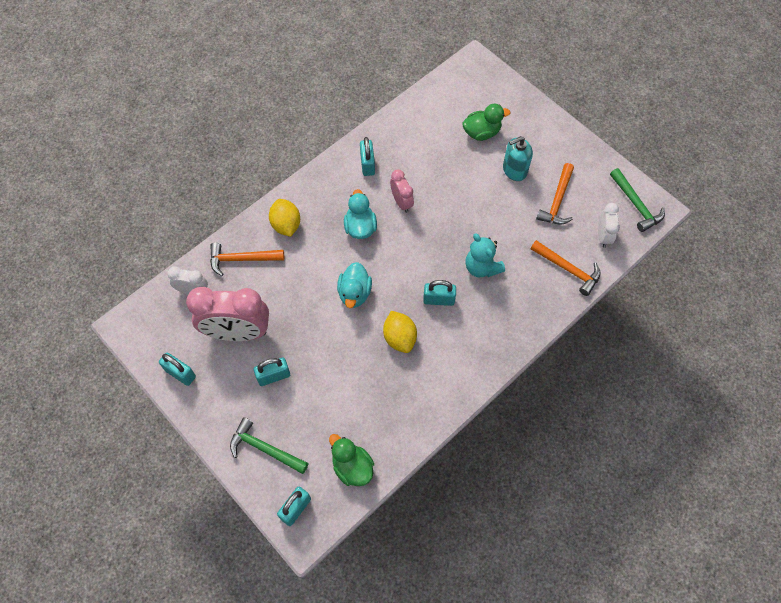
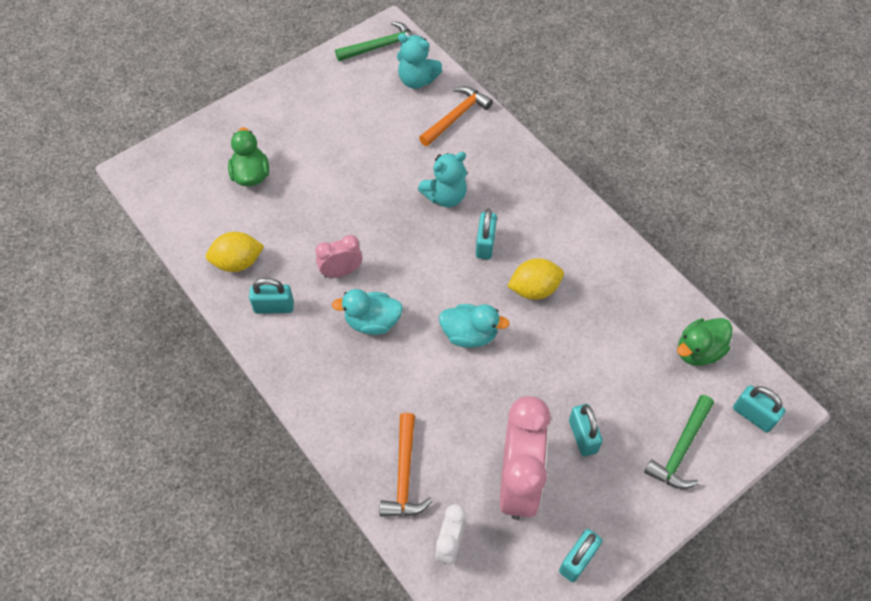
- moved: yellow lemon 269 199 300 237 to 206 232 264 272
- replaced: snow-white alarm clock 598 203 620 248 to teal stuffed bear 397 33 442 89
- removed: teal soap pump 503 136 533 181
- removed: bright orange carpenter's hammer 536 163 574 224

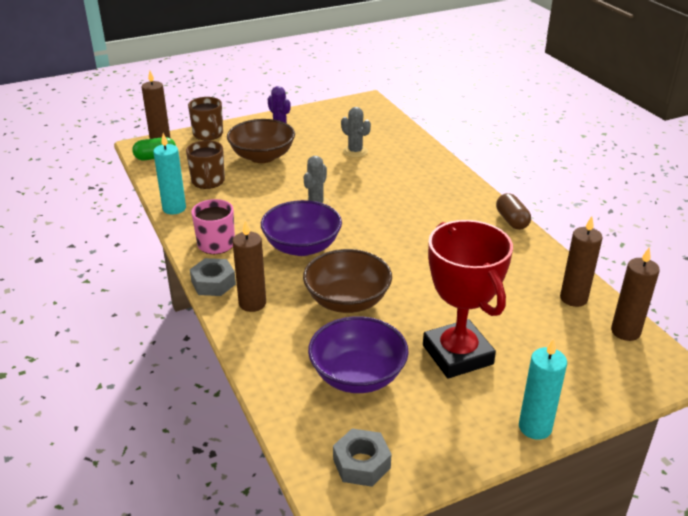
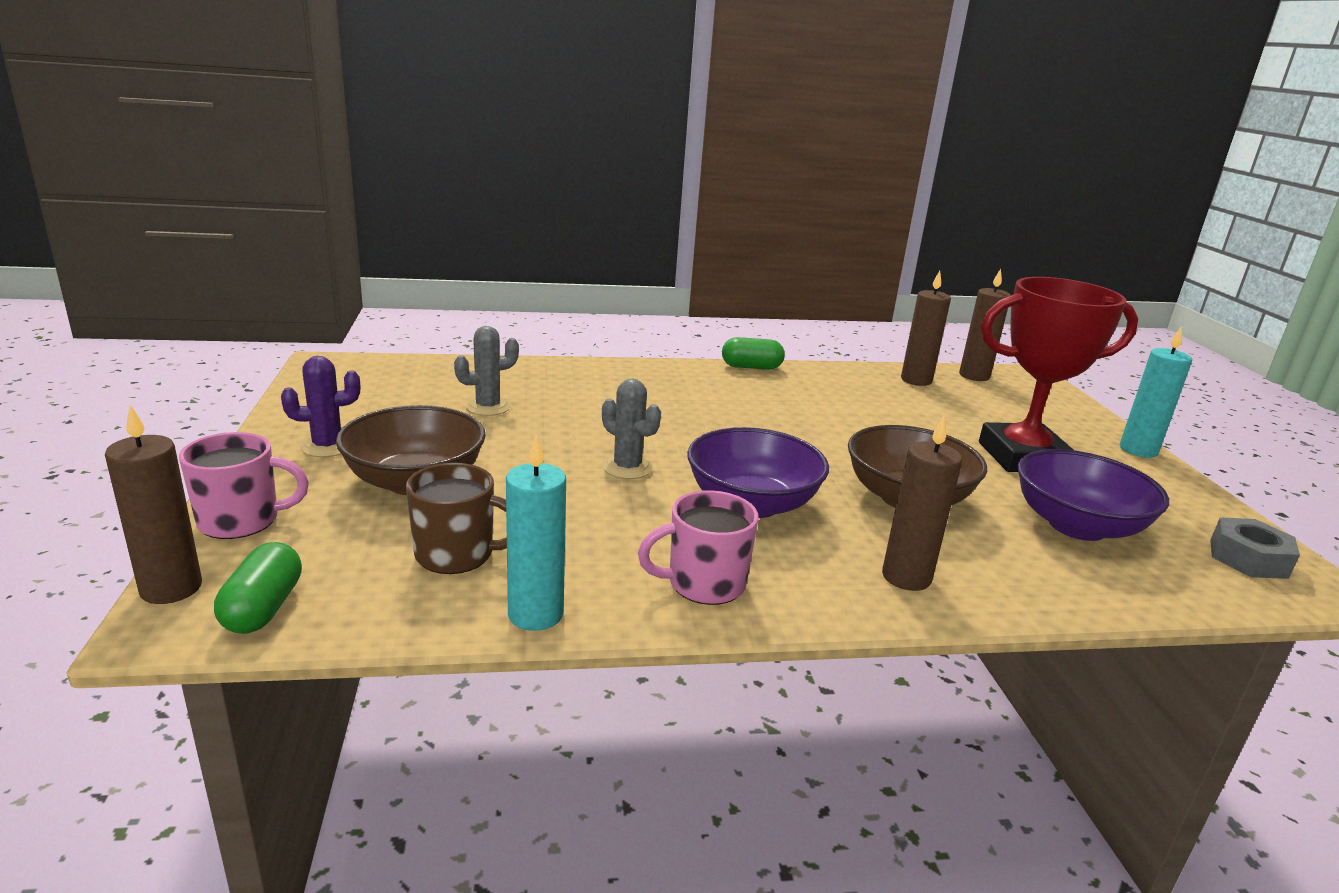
- recoloured: dark brown tea mug 188 97 223 140 to rosy tea mug 179 432 309 539
- recoloured: dark brown pill shape 496 193 531 230 to leaf-green pill shape 722 337 785 370
- removed: gray hex nut 190 258 236 296

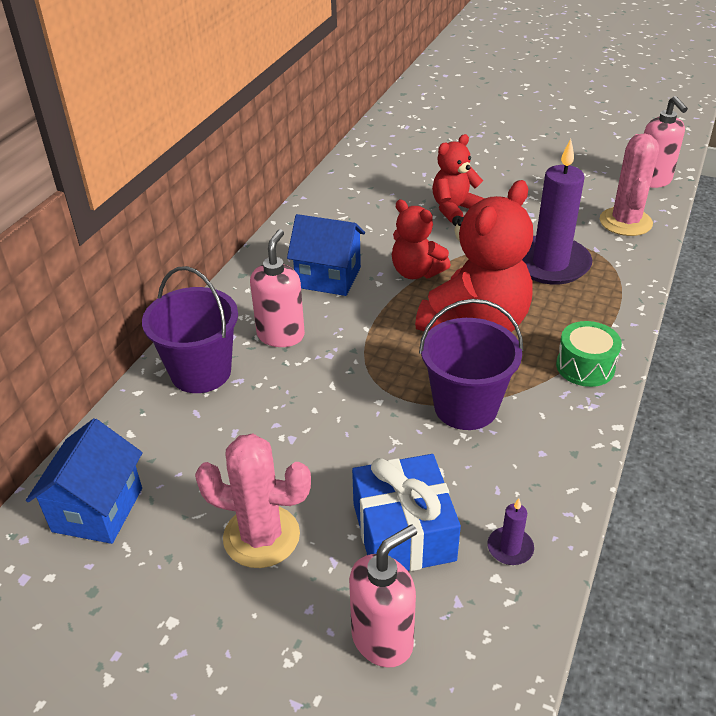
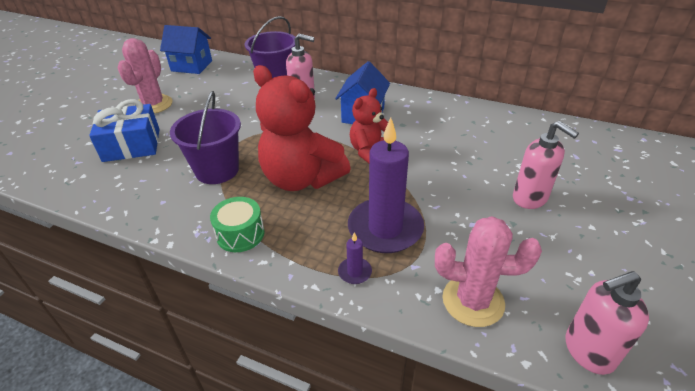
- moved: violet candle 488 498 534 565 to 338 232 372 284
- moved: rosy soap pump 349 524 417 667 to 513 121 579 209
- removed: crimson stuffed bear 432 134 484 223

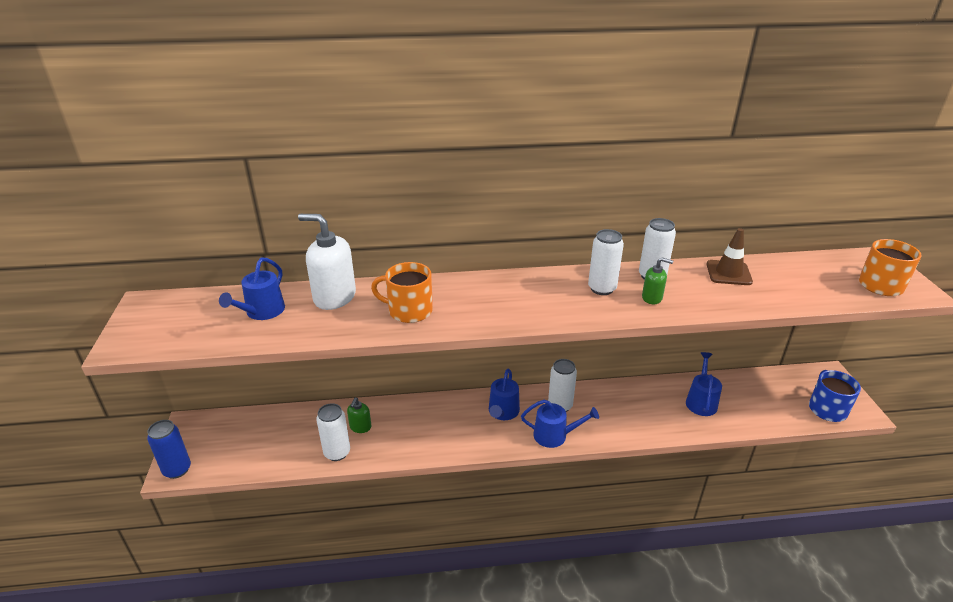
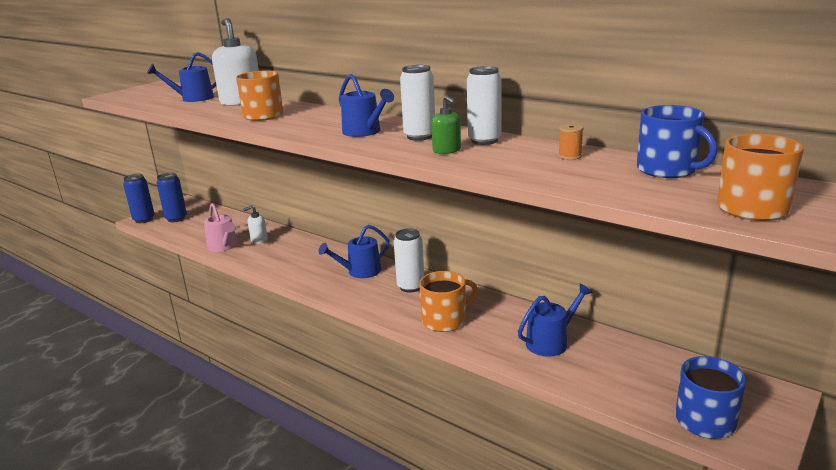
- added: blue tin 157 173 187 222
- replaced: snow-white tin 316 403 350 461 to rosy sprinkling can 204 203 238 252
- recoloured: leaf-green soap pump 347 398 371 433 to snow-white soap pump 243 205 268 244
- moved: blue sprinkling can 521 400 599 448 to 339 74 394 137
- added: bright orange tea mug 419 271 478 332
- replaced: dark brown road cone 706 228 753 285 to bright orange bobbin 558 124 584 160
- added: blue tea mug 637 105 717 178

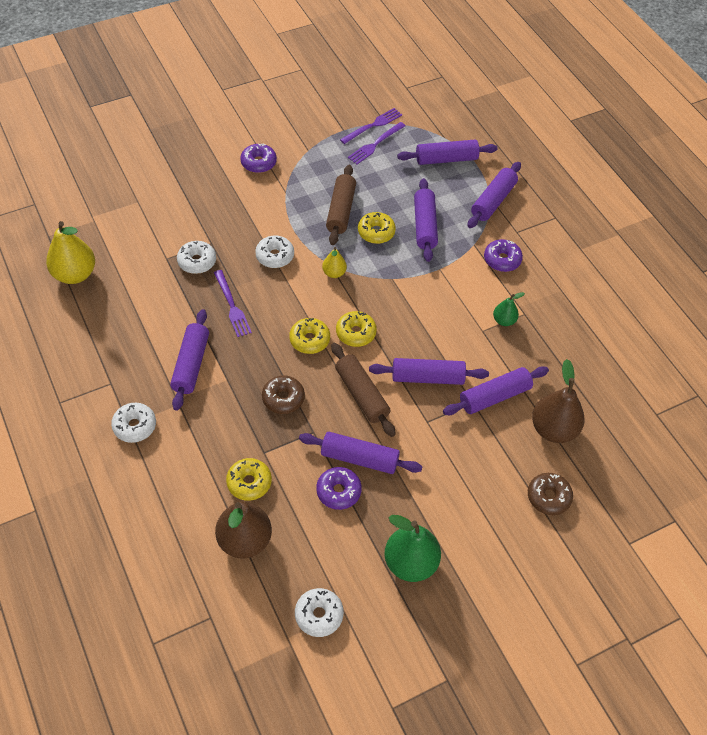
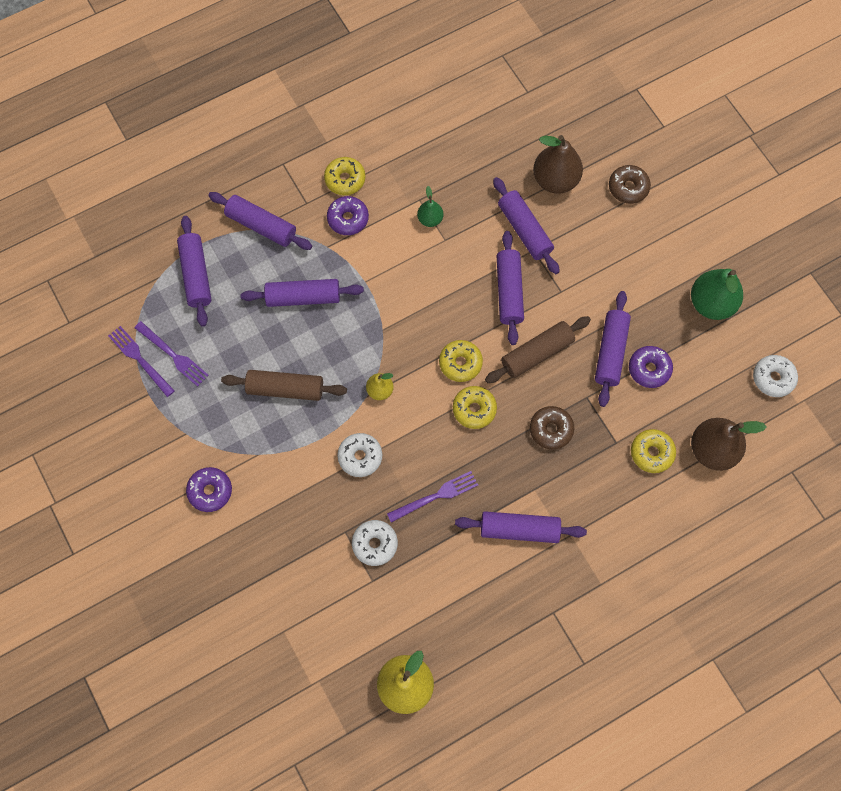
- moved: yellow donut 358 212 396 244 to 324 157 365 195
- removed: snow-white donut 111 403 156 443

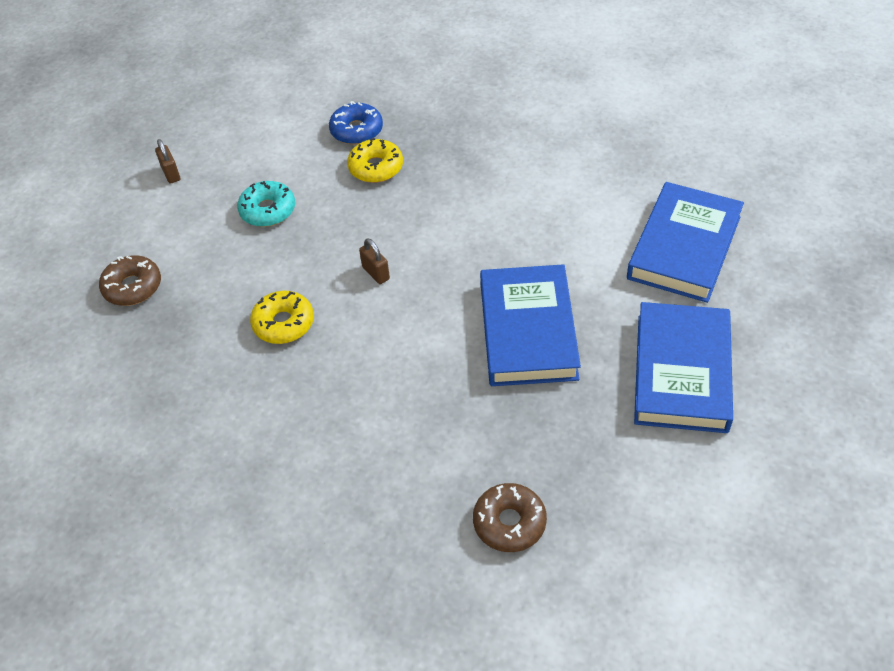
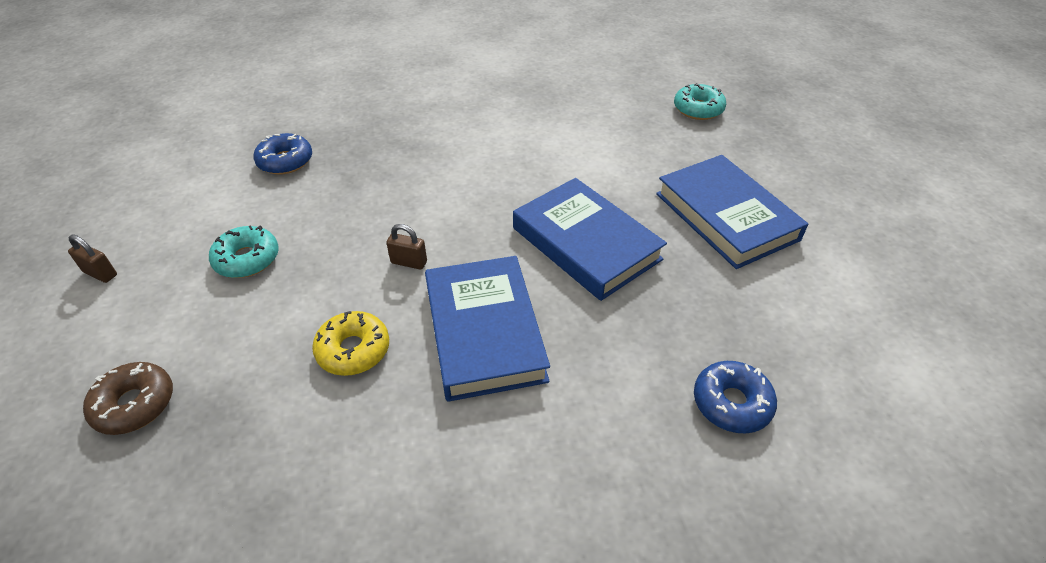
- moved: blue hardcover 627 182 744 303 to 425 256 550 402
- added: teal donut 674 83 726 120
- recoloured: dark brown donut 473 483 547 552 to blue donut 694 361 777 433
- removed: yellow donut 347 138 403 183

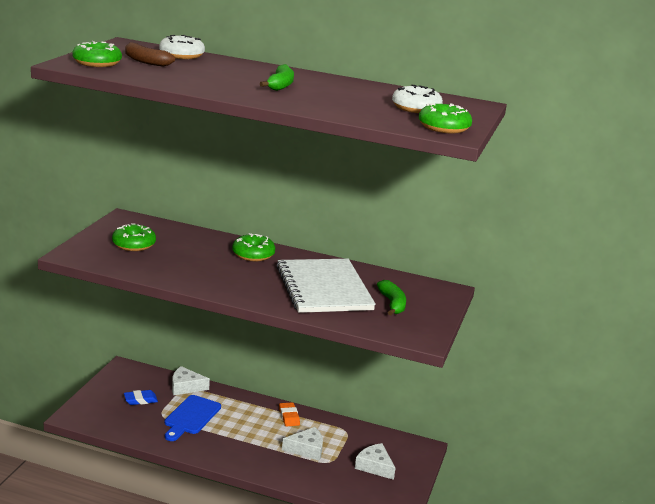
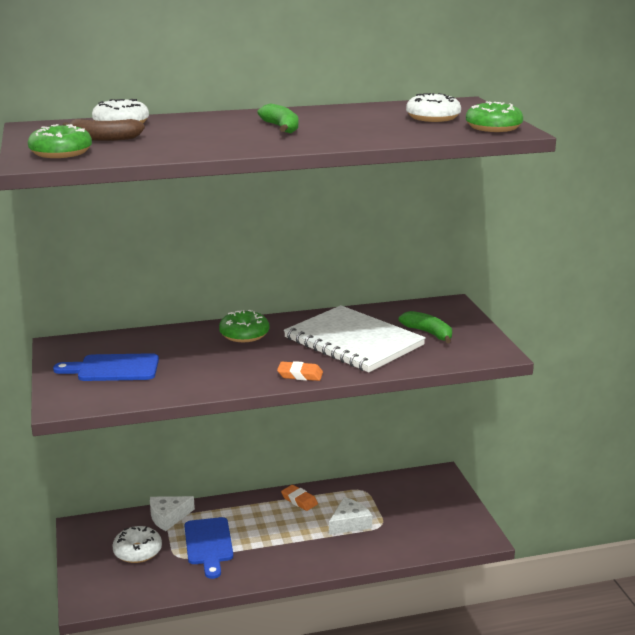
- replaced: leaf-green donut 112 223 156 251 to blue cutting board 53 353 159 381
- replaced: blue eraser 124 390 158 405 to snow-white donut 112 526 162 563
- added: bright orange eraser 277 361 323 381
- removed: snow-white piece of cheese 355 443 396 480

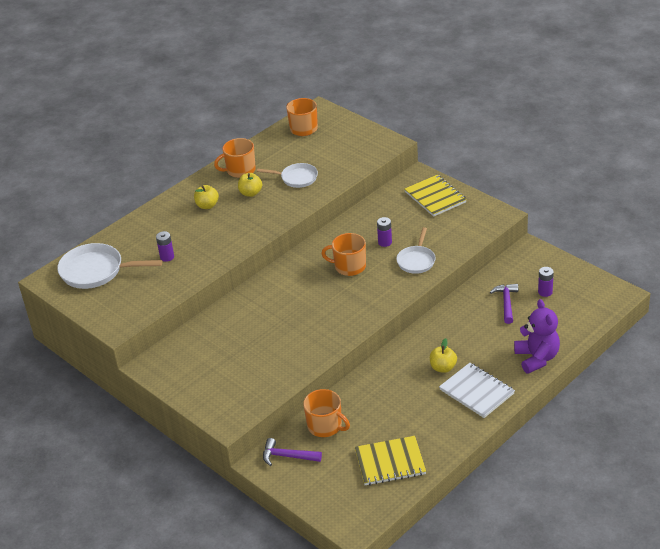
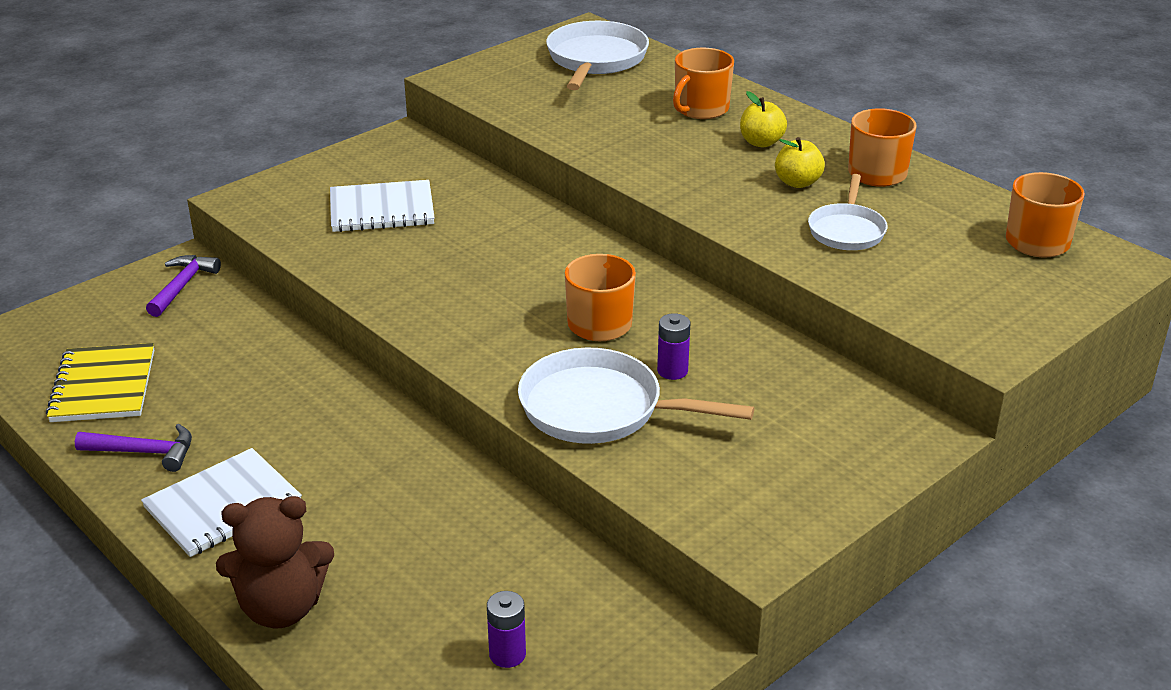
- moved: violet carpenter's hammer 490 284 518 324 to 75 424 192 472
- recoloured: violet stuffed bear 514 299 560 374 to dark brown stuffed bear 216 496 334 628
- added: snow-white notepad 330 180 435 232
- resized: snow-white skillet 396 227 436 274 = 518 348 754 444 x1.62
- moved: bright orange tea mug 303 389 350 437 to 673 48 734 119
- removed: violet power cell 156 231 174 262
- removed: yellow notepad 405 175 467 217
- removed: yellow toy apple 430 338 457 373

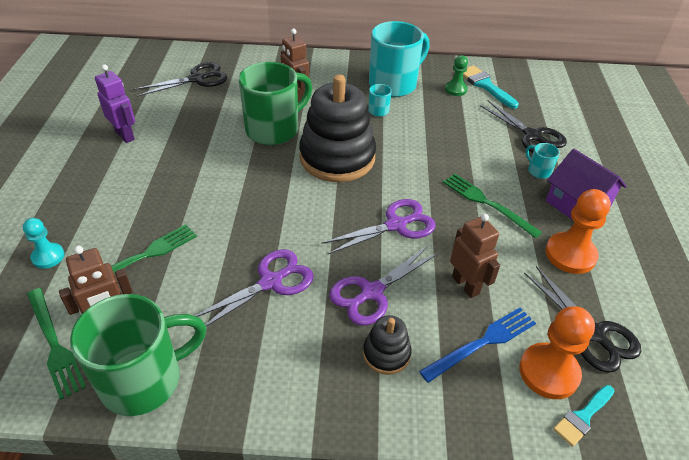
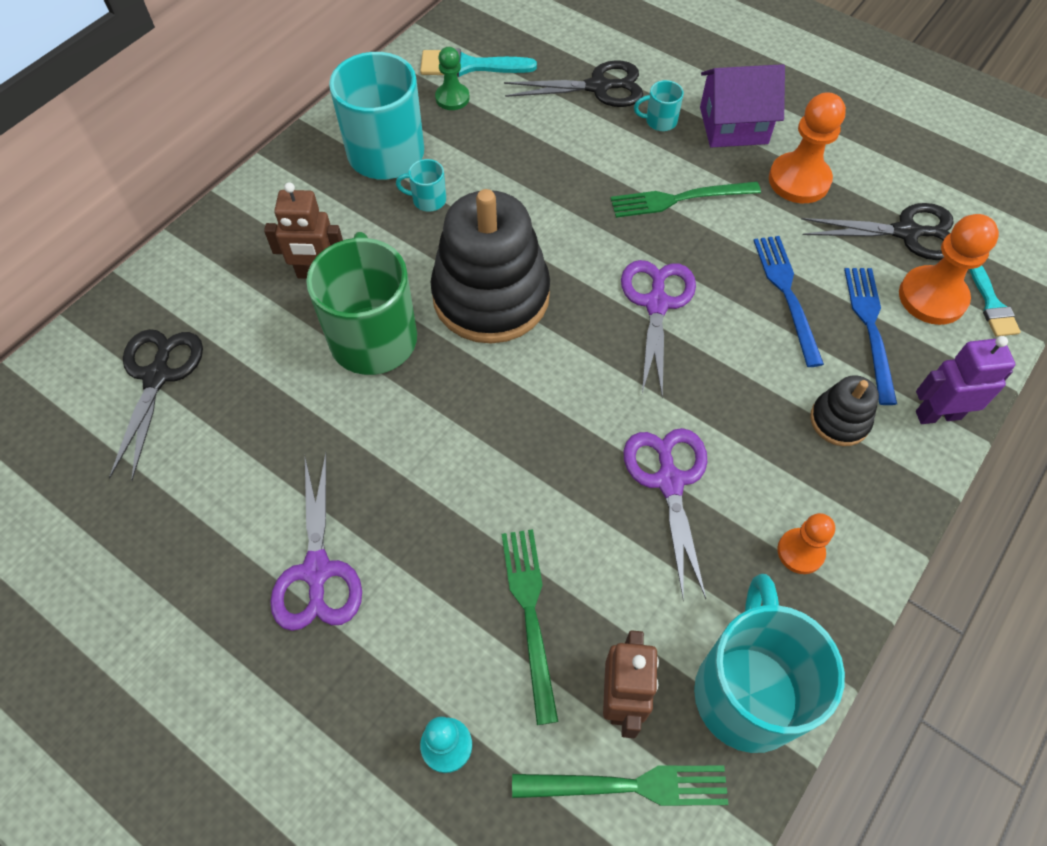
- moved: violet pair of scissors 329 246 439 326 to 270 453 362 631
- recoloured: leaf-green tea mug 70 294 206 416 to teal tea mug 694 574 845 753
- replaced: dark brown robot figure 450 214 500 298 to blue dinner fork 753 236 824 367
- added: bright orange pawn 777 513 835 574
- moved: violet robot figure 95 64 135 143 to 916 336 1016 424

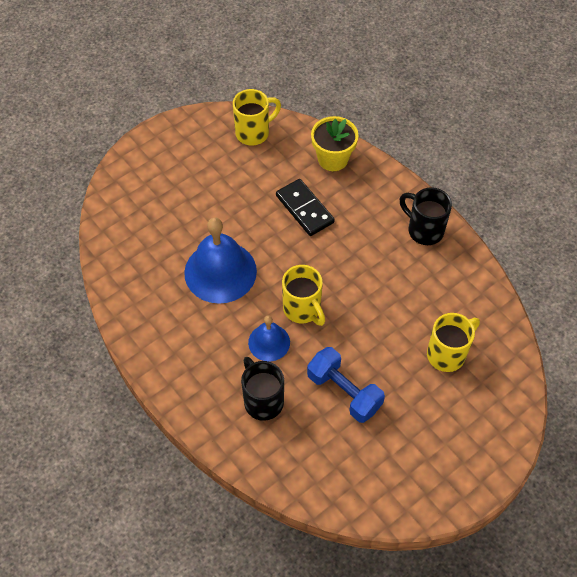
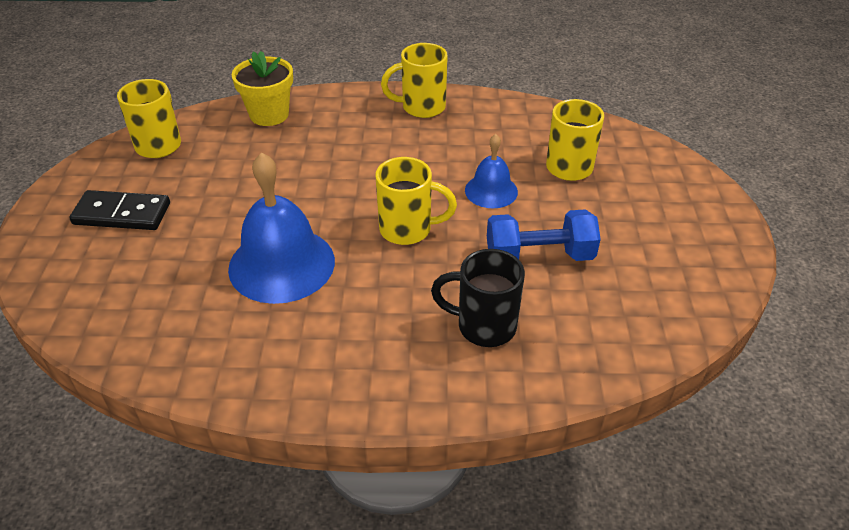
- moved: ebony domino 276 179 335 236 to 69 190 170 230
- recoloured: ebony tea mug 400 187 452 245 to yellow tea mug 381 43 448 118
- moved: blue bell 248 315 290 361 to 465 134 518 208

